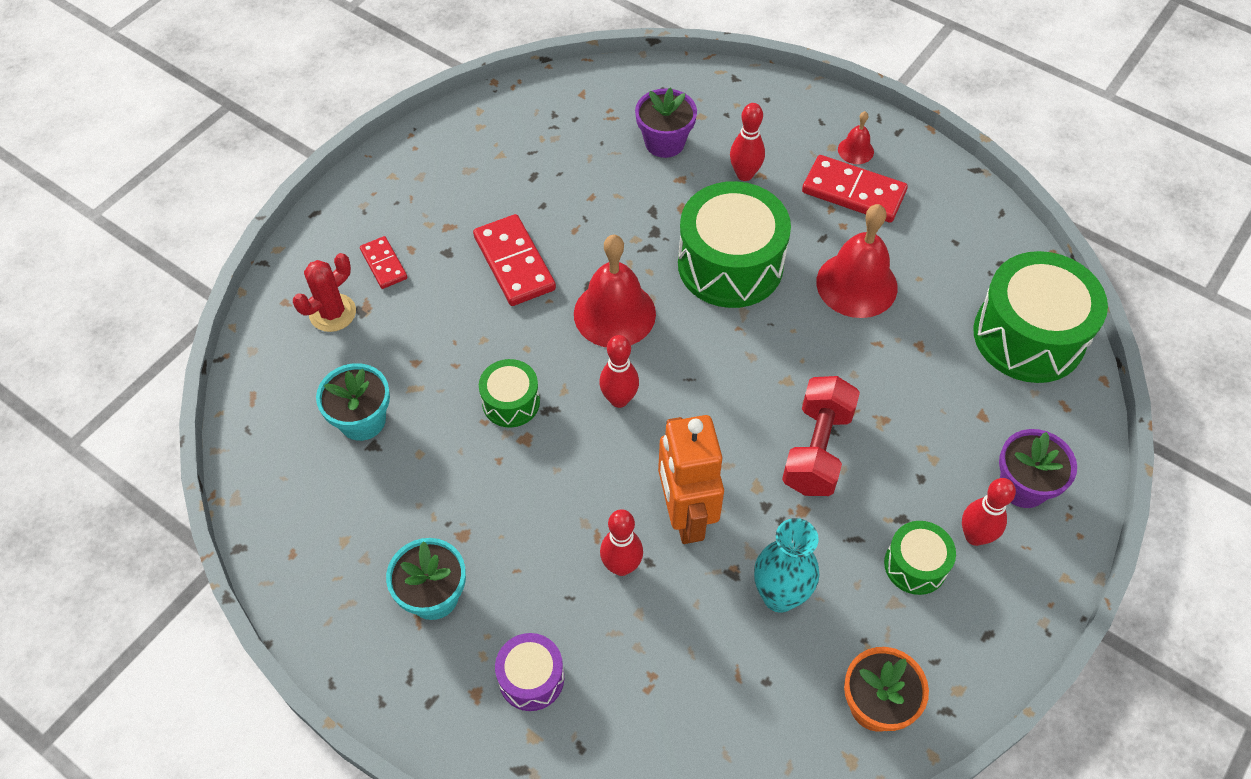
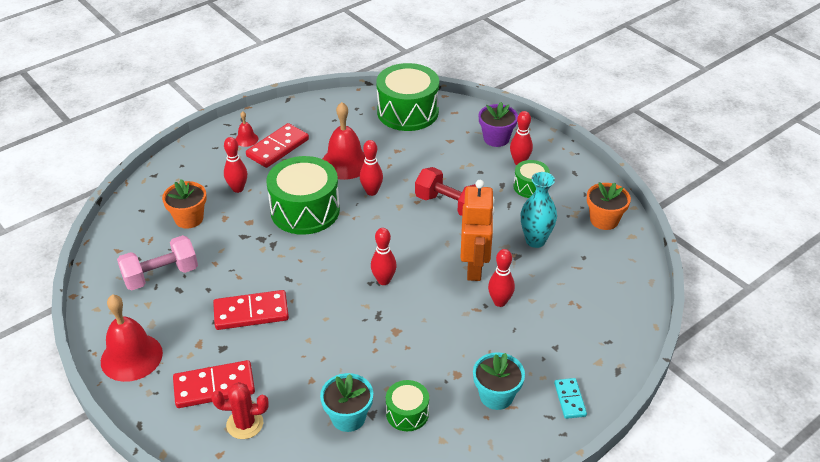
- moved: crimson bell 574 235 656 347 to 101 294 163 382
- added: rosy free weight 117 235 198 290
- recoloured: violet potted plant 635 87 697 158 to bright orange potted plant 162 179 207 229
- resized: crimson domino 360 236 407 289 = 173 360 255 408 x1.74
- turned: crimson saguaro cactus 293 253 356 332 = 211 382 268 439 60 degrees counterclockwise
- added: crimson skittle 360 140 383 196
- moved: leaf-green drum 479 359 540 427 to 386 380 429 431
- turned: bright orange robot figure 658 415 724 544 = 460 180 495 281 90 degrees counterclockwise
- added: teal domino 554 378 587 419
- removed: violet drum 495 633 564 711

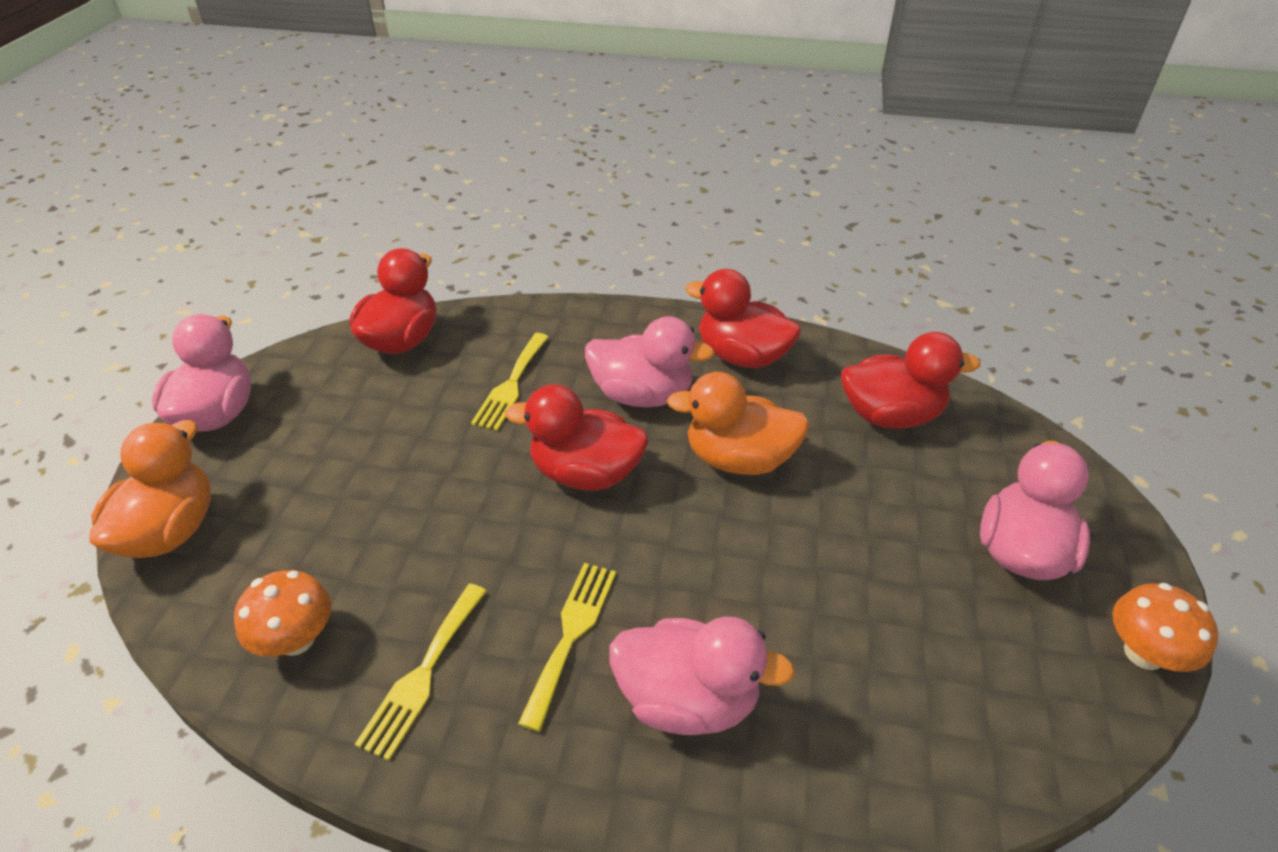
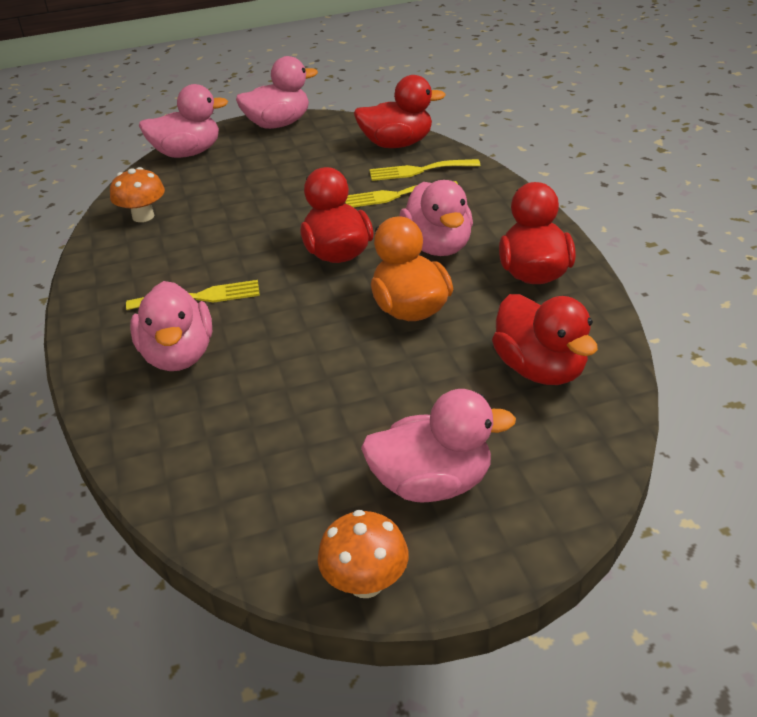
- recoloured: bright orange rubber duck 89 420 211 558 to rosy rubber duck 139 84 228 158
- moved: yellow dinner fork 355 584 487 761 to 370 159 480 181

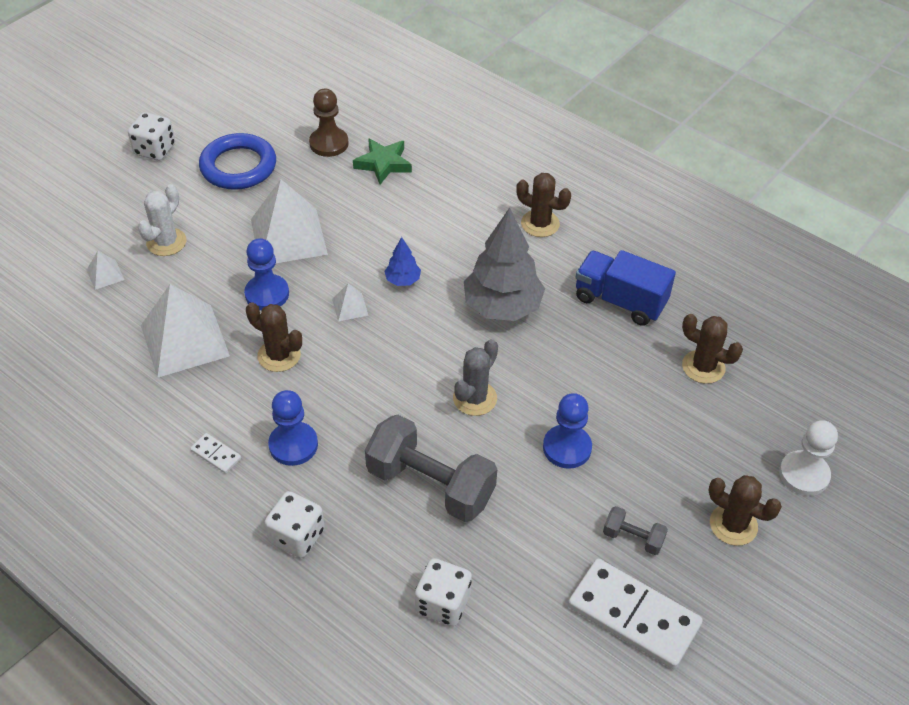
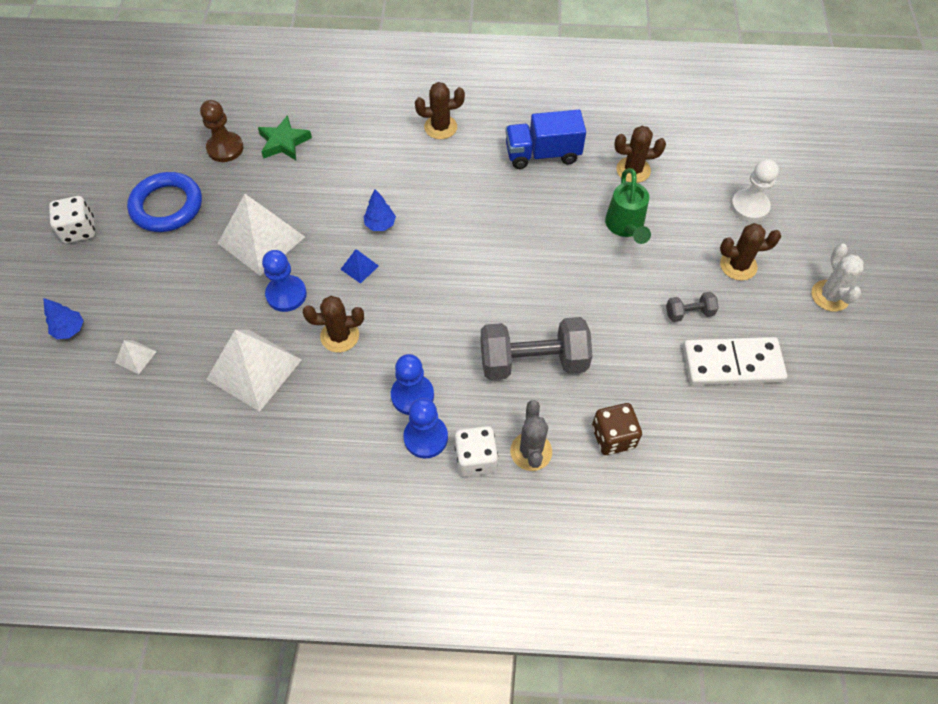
- added: blue tree 43 298 84 339
- recoloured: snow-white pyramid 332 283 369 321 to blue pyramid 340 249 379 284
- moved: blue pawn 543 393 592 469 to 403 398 448 458
- moved: gray saguaro cactus 453 339 498 416 to 510 400 552 471
- recoloured: snow-white die 415 558 472 626 to dark brown die 592 403 642 455
- added: leaf-green sprinkling can 605 168 651 244
- moved: snow-white saguaro cactus 138 184 186 256 to 811 244 864 312
- removed: snow-white domino 190 433 241 474
- removed: gray tree 464 208 545 321

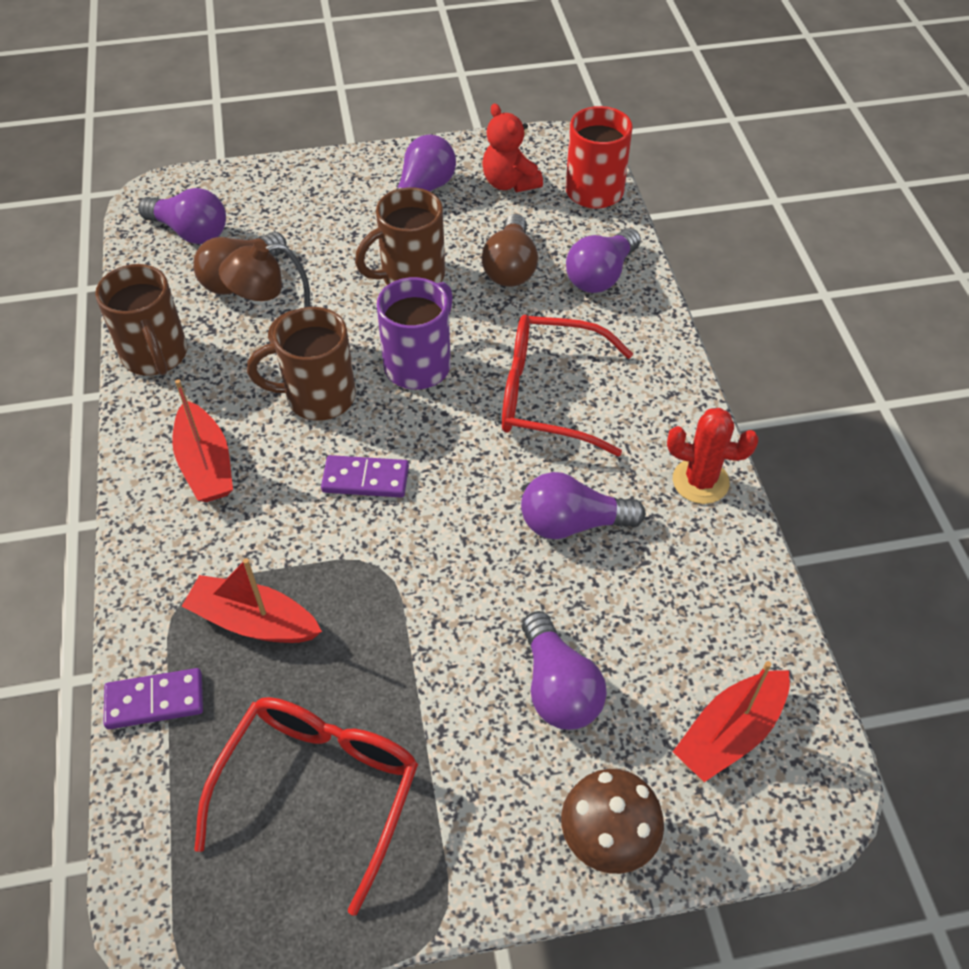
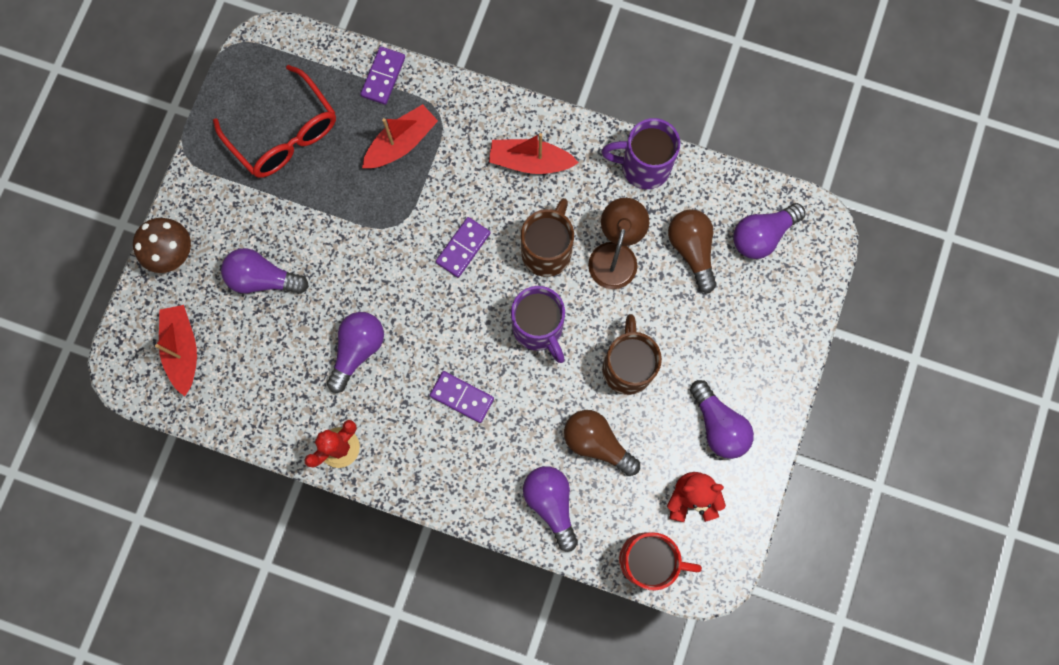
- replaced: crimson glasses 502 315 633 456 to violet domino 430 371 494 423
- recoloured: dark brown tea mug 95 264 187 376 to violet tea mug 601 118 680 189

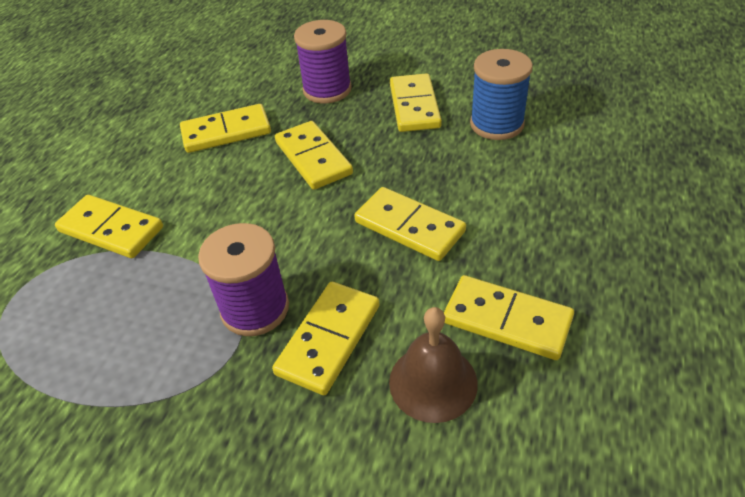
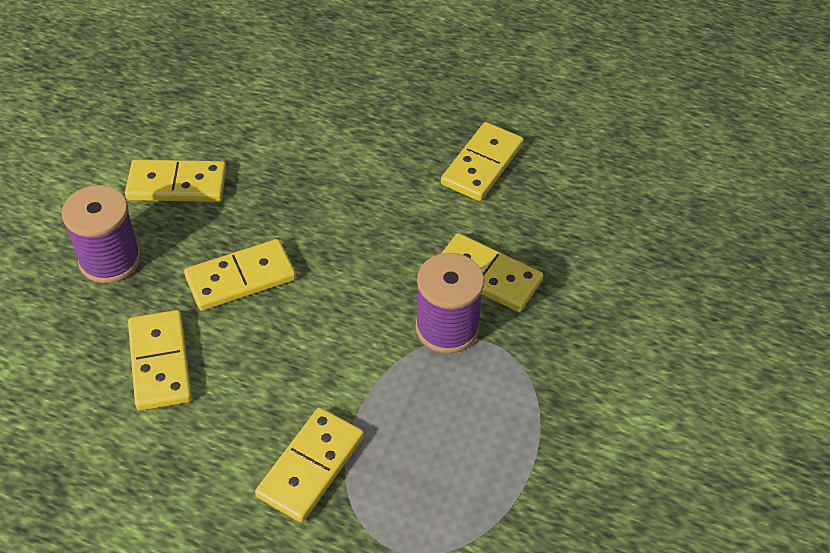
- removed: yellow domino 354 187 466 261
- removed: dark brown bell 389 307 478 423
- removed: blue bobbin 470 49 533 140

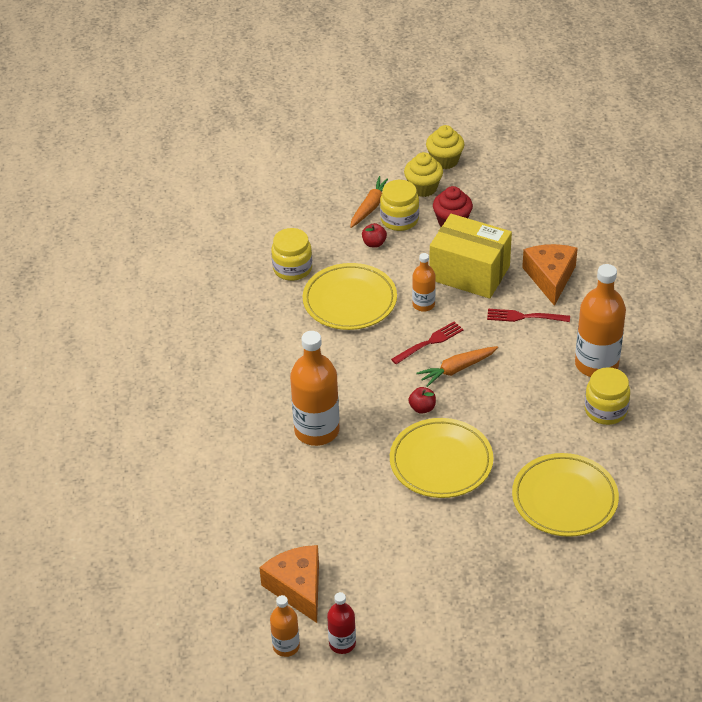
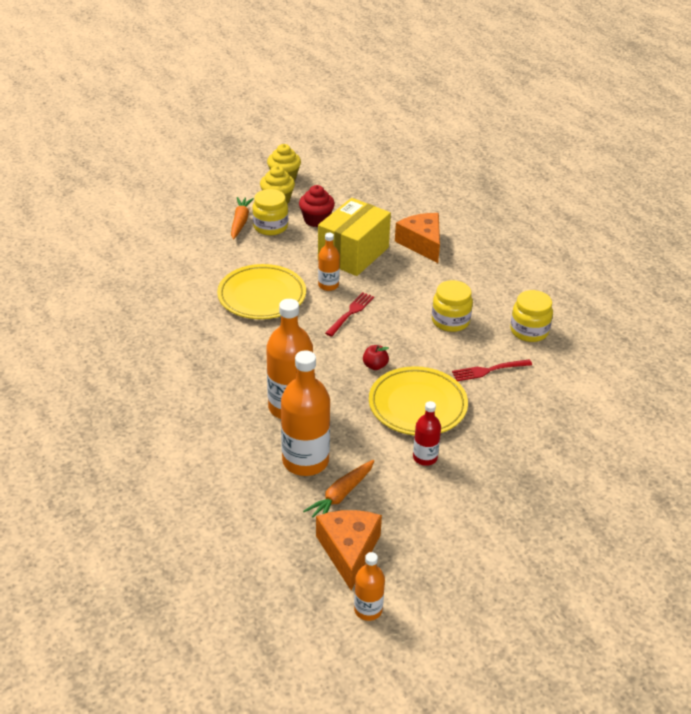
- moved: bright orange flask 575 264 626 377 to 281 350 330 476
- moved: bright orange toy carrot 416 346 498 387 to 303 460 374 518
- turned: bright orange piece of cheese 259 545 319 623 = 316 510 382 590 45 degrees clockwise
- turned: yellow package 429 214 512 298 = 318 198 391 276 60 degrees counterclockwise
- moved: crimson flask 327 592 356 654 to 413 401 441 466
- moved: yellow jam jar 271 228 312 281 to 432 280 473 332
- moved: crimson dinner fork 487 309 570 322 to 452 359 532 381
- removed: crimson toy apple 362 223 387 248
- removed: yellow dinner plate 512 453 619 537

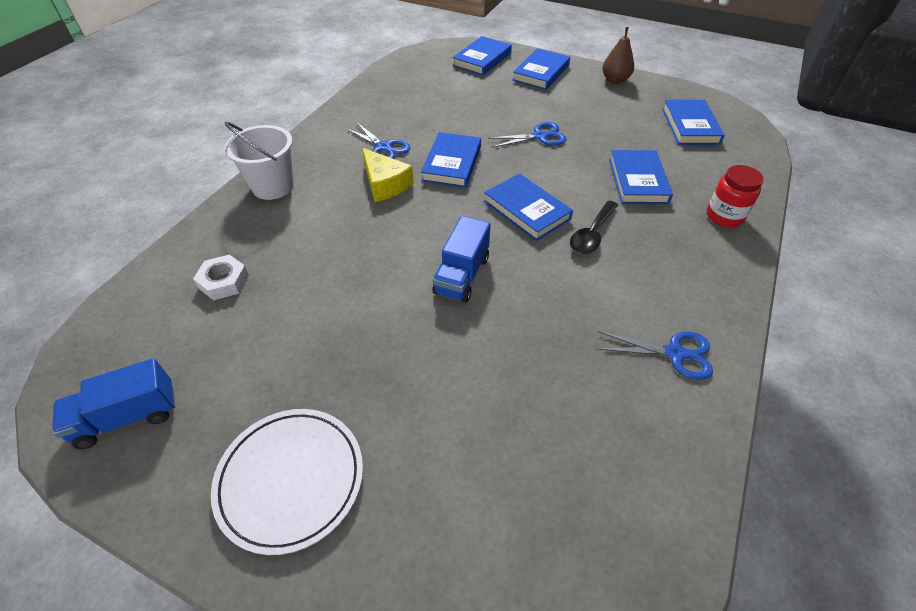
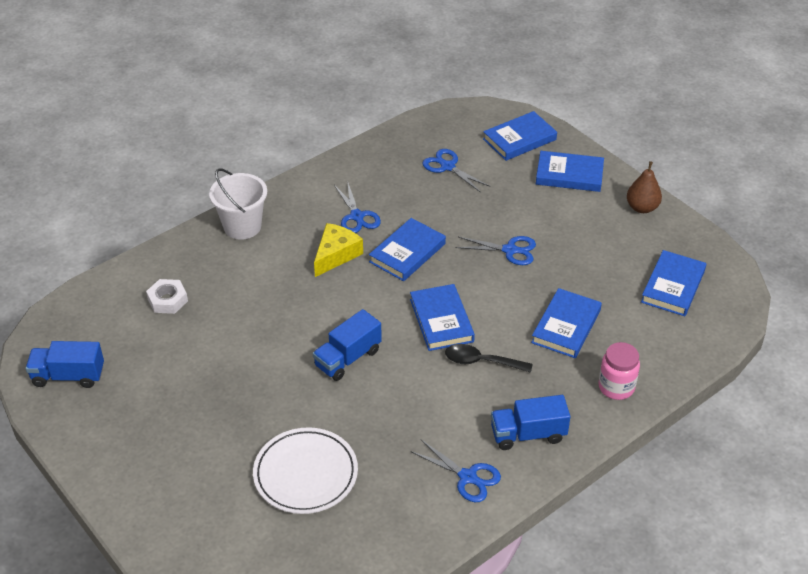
- moved: snow-white dinner plate 211 409 363 555 to 253 427 358 514
- turned: yellow piece of cheese 362 148 414 202 = 314 223 363 277 135 degrees counterclockwise
- added: blue pair of scissors 422 149 490 193
- turned: ebony spoon 570 201 618 254 = 445 344 533 373 45 degrees clockwise
- added: blue toy truck 491 395 570 450
- turned: blue hardcover 512 48 570 90 = 536 151 604 192 45 degrees clockwise
- recoloured: crimson jam jar 707 165 764 228 to rosy jam jar 599 342 640 400

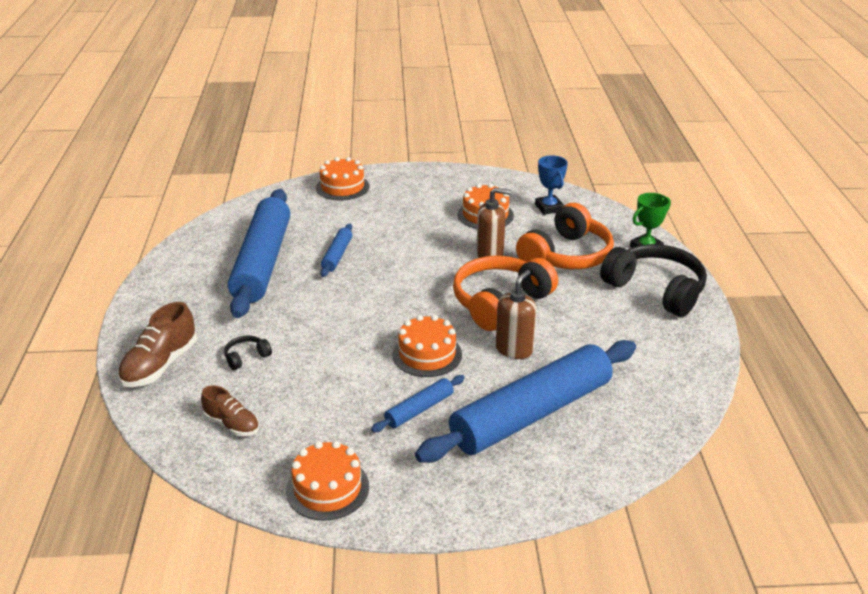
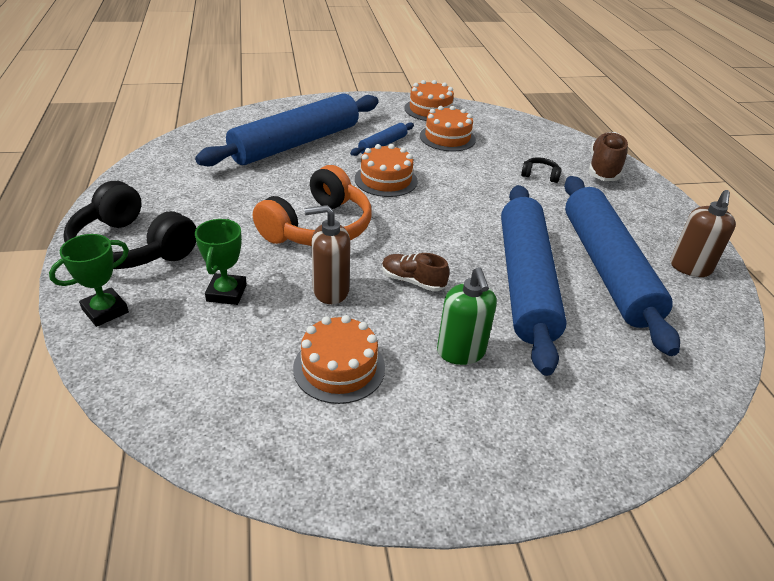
- replaced: bright orange headphones 516 203 614 269 to leaf-green award cup 195 219 247 305
- moved: dark brown lace-up shoe 201 386 259 436 to 382 253 450 291
- moved: bright orange layer cake 316 157 369 200 to 420 106 476 151
- added: leaf-green soap pump 437 267 497 365
- resized: blue dough roller 320 224 352 277 = 501 185 567 376 x2.32
- turned: ebony headphones 224 336 272 370 = 521 158 561 183 120 degrees counterclockwise
- moved: dark brown soap pump 496 270 537 359 to 670 190 736 277
- removed: blue award cup 535 155 568 215

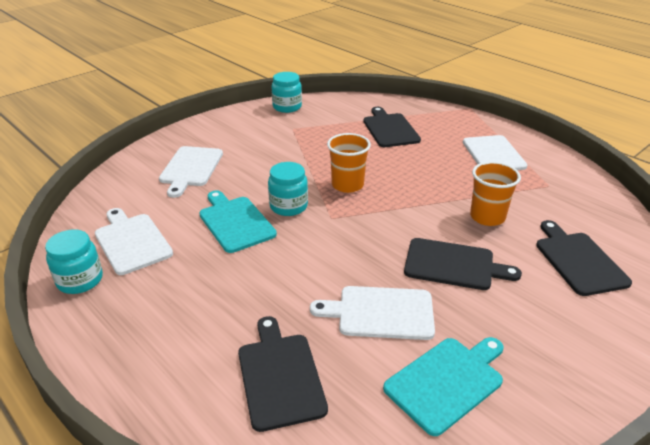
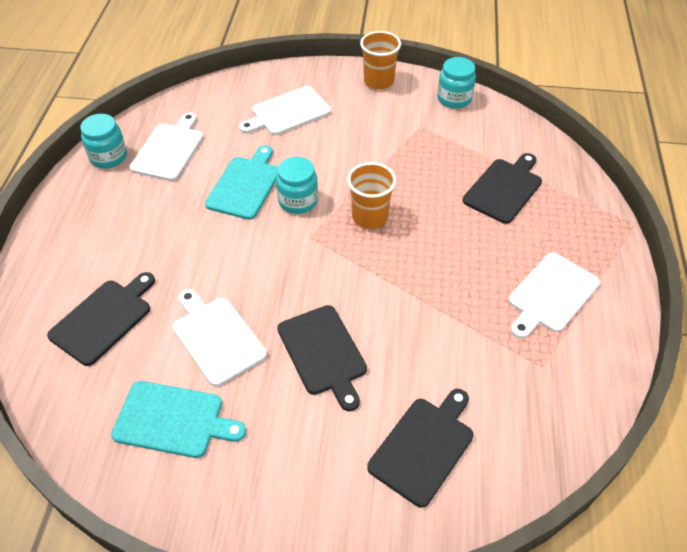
- moved: bright orange cup 470 162 521 226 to 360 31 401 89

